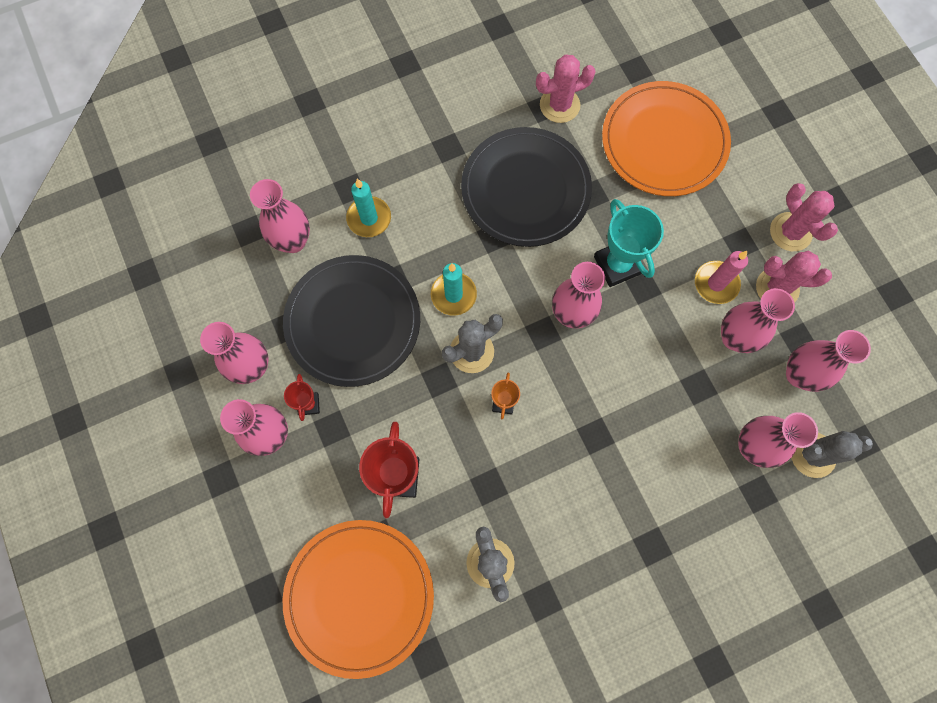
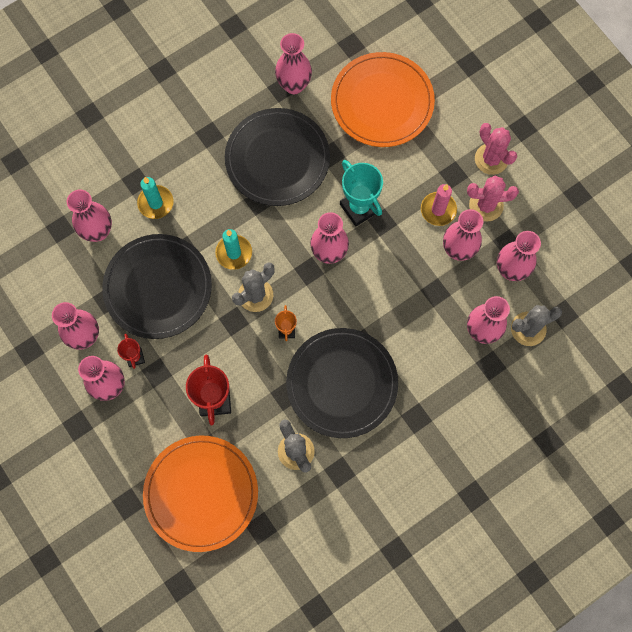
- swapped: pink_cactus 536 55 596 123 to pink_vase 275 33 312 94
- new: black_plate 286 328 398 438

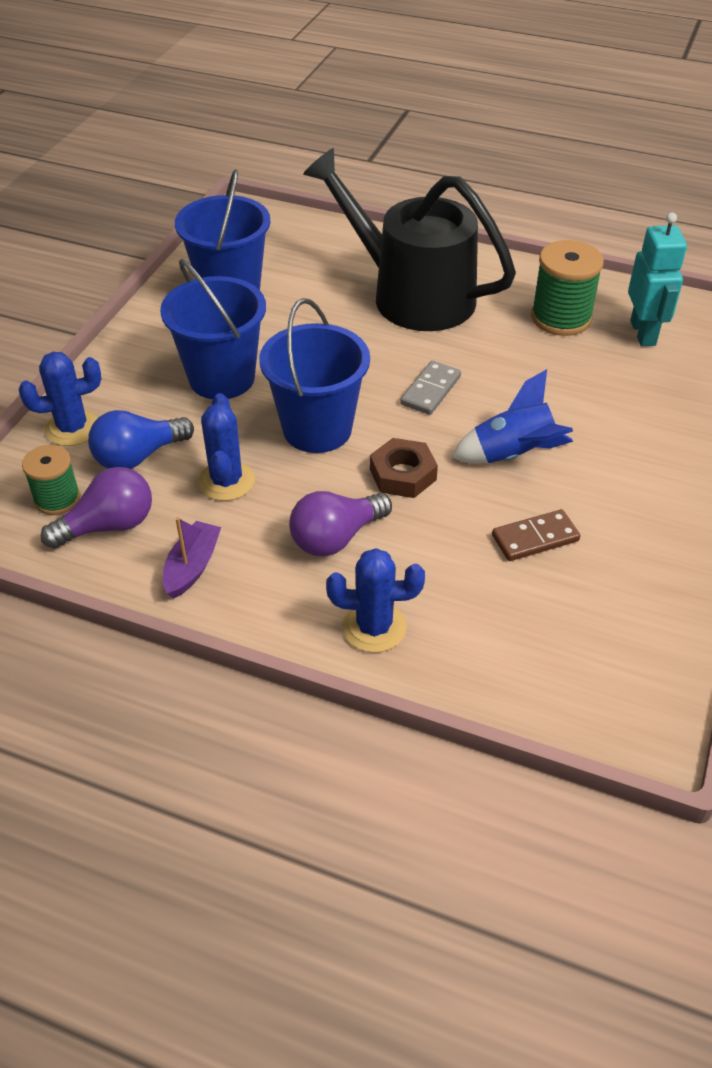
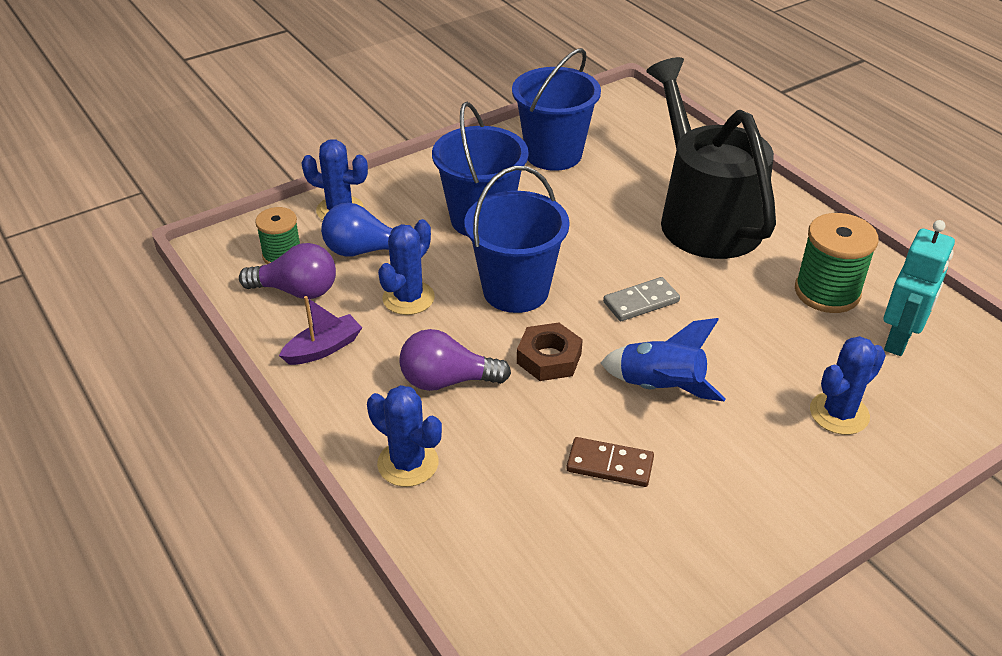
- new: blue_cactus 810 336 886 435

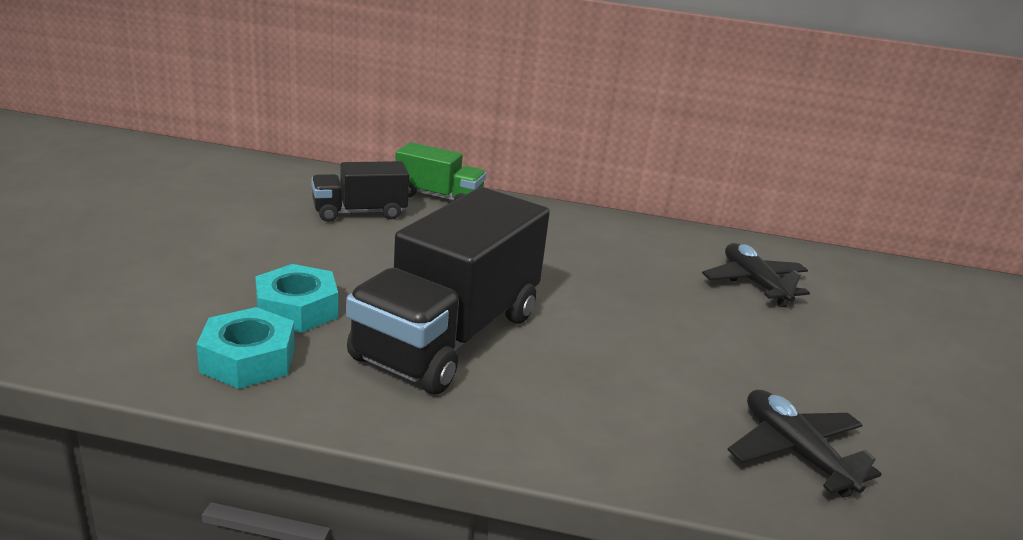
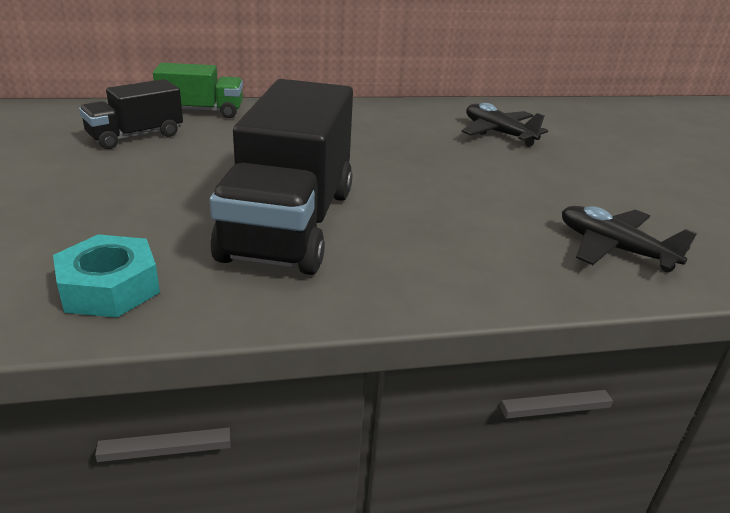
- gone: turquoise_nut 255 264 338 333

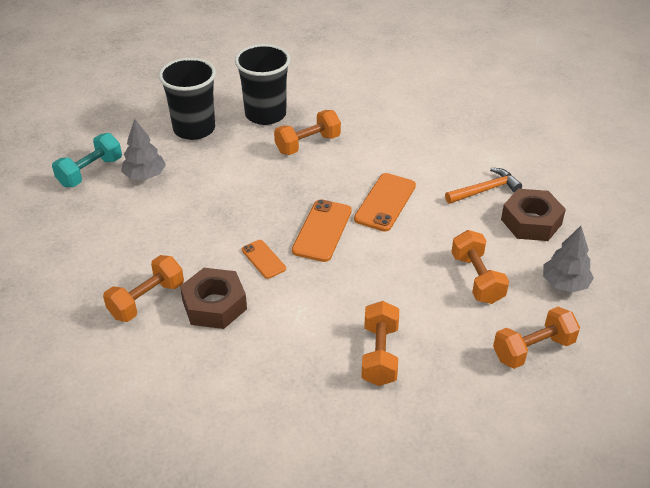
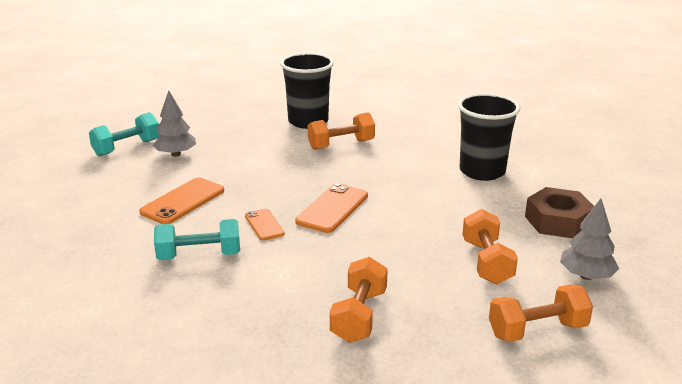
- shifted: orange_phone 354 173 416 232 to 139 177 224 224
- swapped: brown_nut 180 268 247 329 to turquoise_dumbbell 154 219 240 260
- shifted: black_cup 159 57 216 140 to 458 93 520 181
- gone: orange_dumbbell 103 255 184 322
- gone: orange_hammer 445 168 522 204

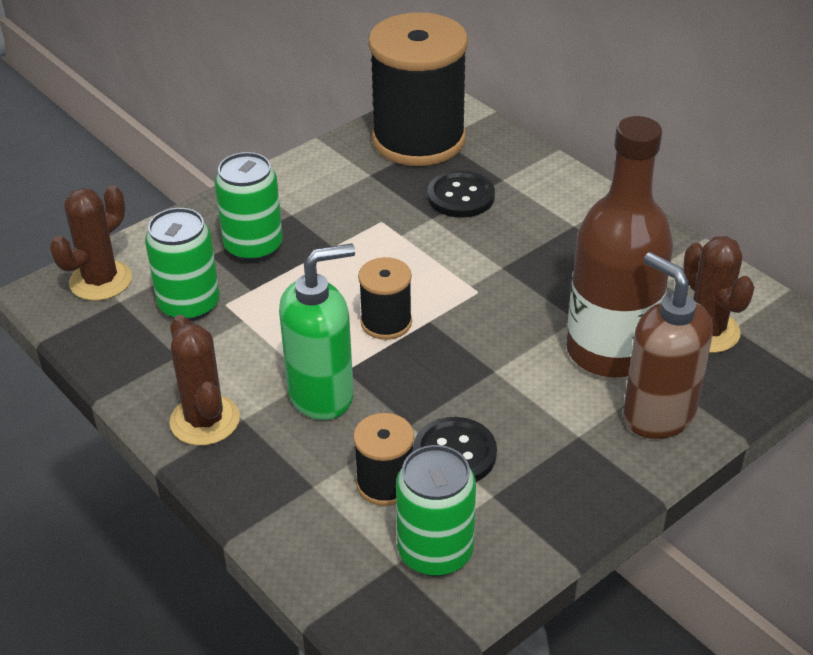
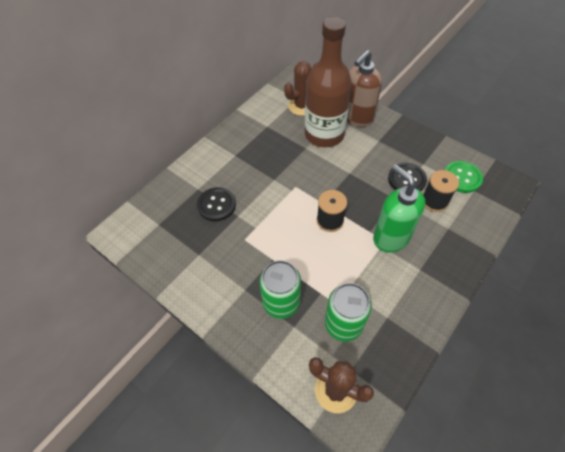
- swapped: green_can 396 445 476 576 to green_button 445 161 483 193
- gone: brown_cactus 169 315 240 446
- gone: black_spool 368 12 468 166

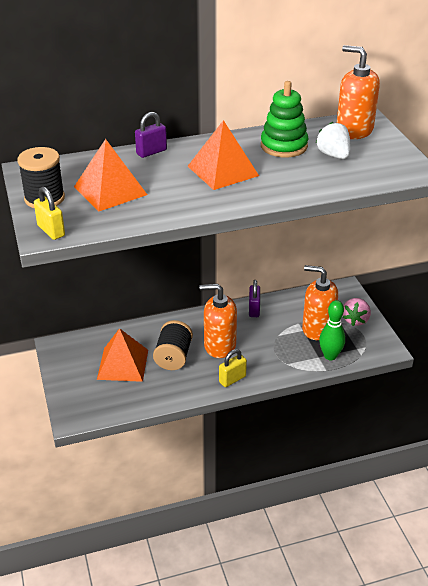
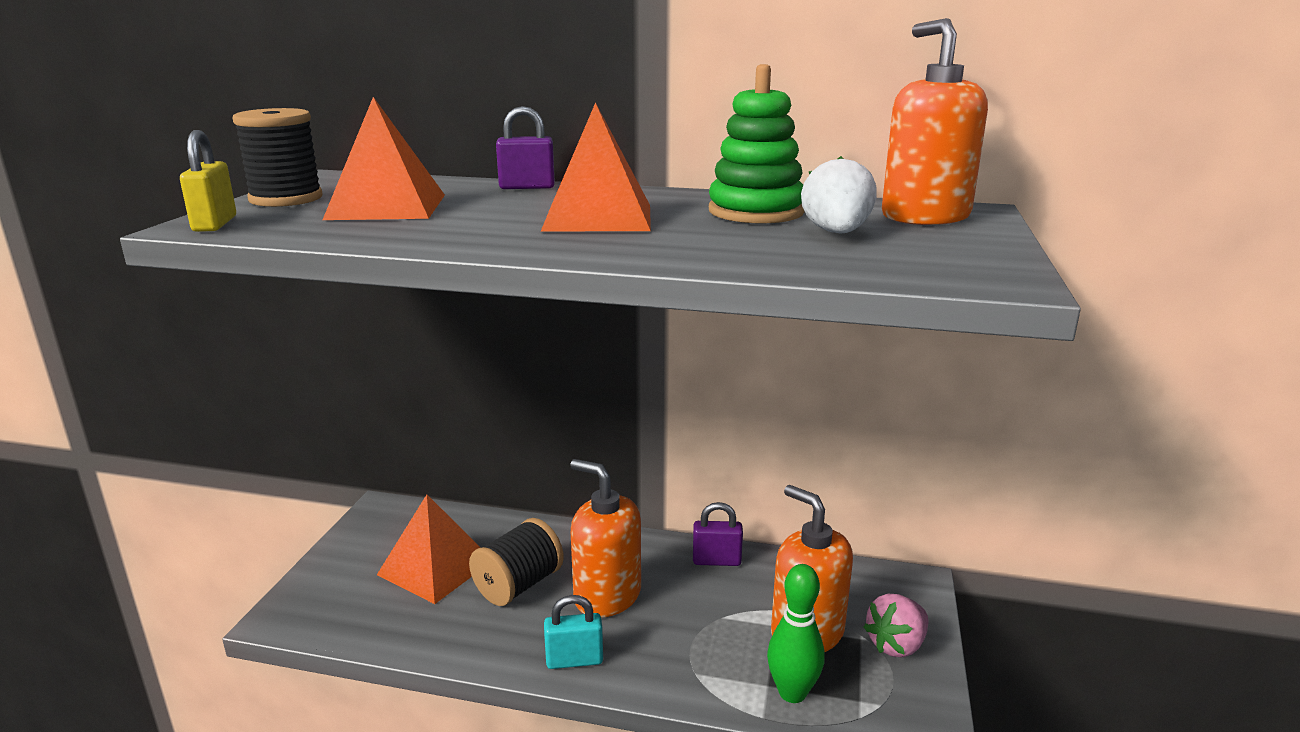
- repainted: yellow_padlock 219 349 247 387 to turquoise_padlock 544 595 603 669
- rotated: purple_padlock 249 280 260 317 = 693 502 743 566 60 degrees clockwise

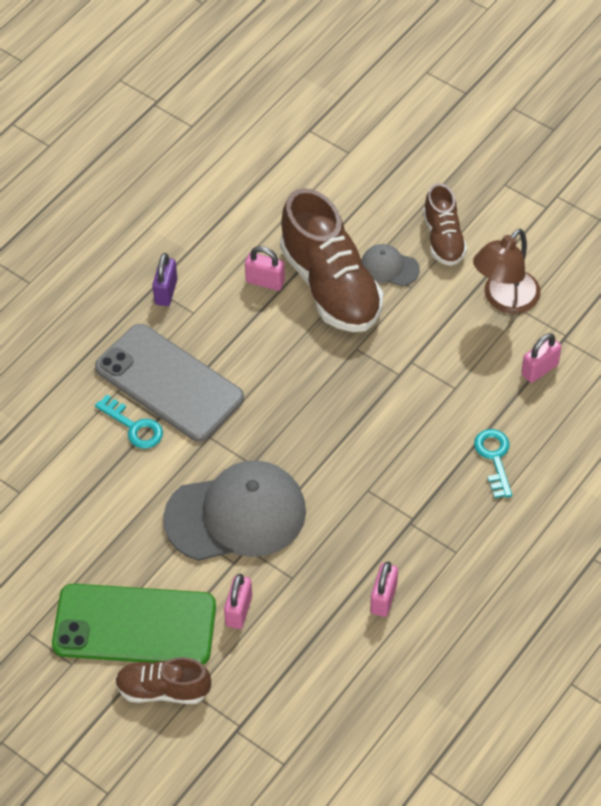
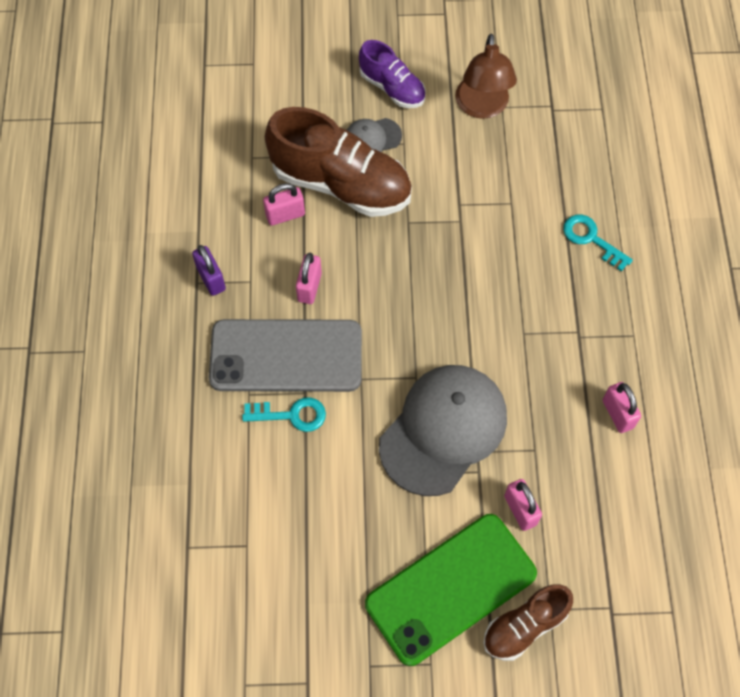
- shifted: pink_padlock 521 333 561 383 to 296 253 322 304
- repainted: brown_shoe 423 183 467 266 to purple_shoe 359 40 426 108

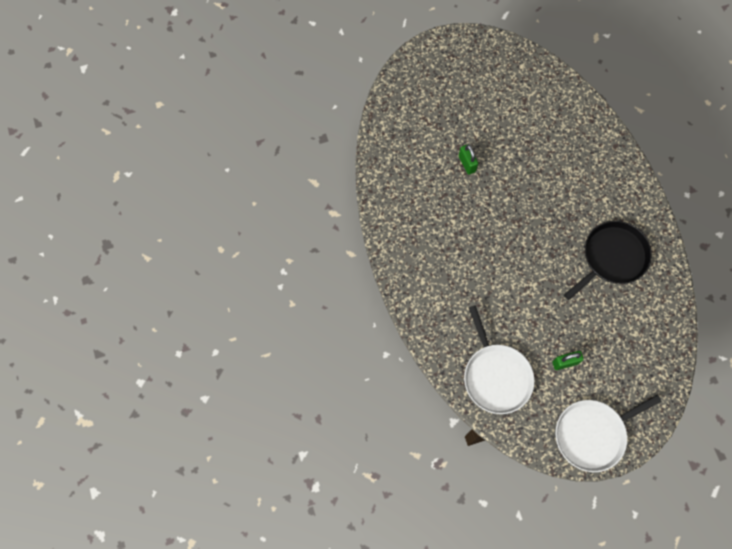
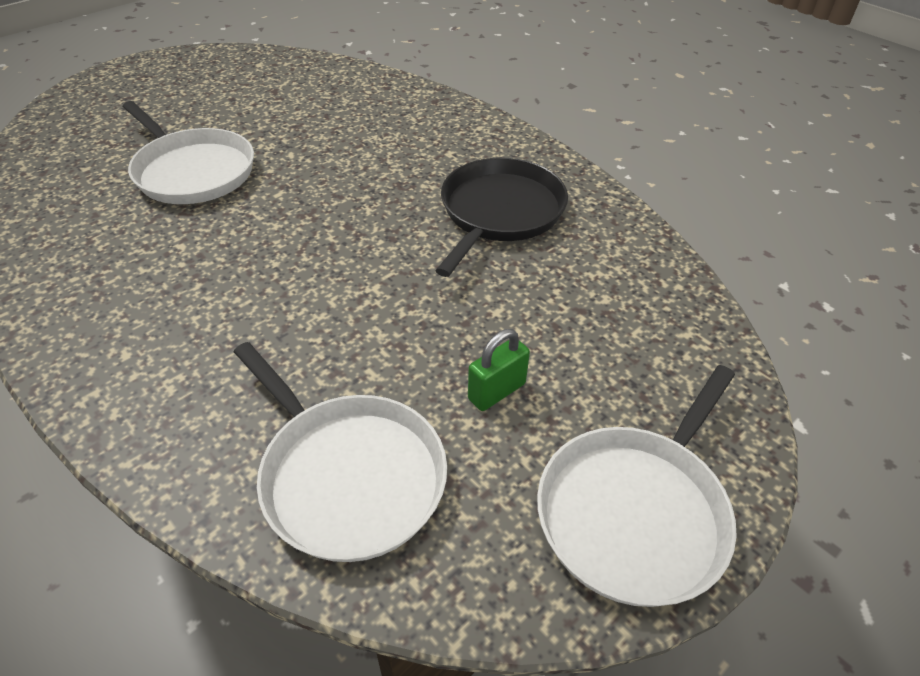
- swapped: green_padlock 459 144 478 175 to white_pan 123 101 254 204

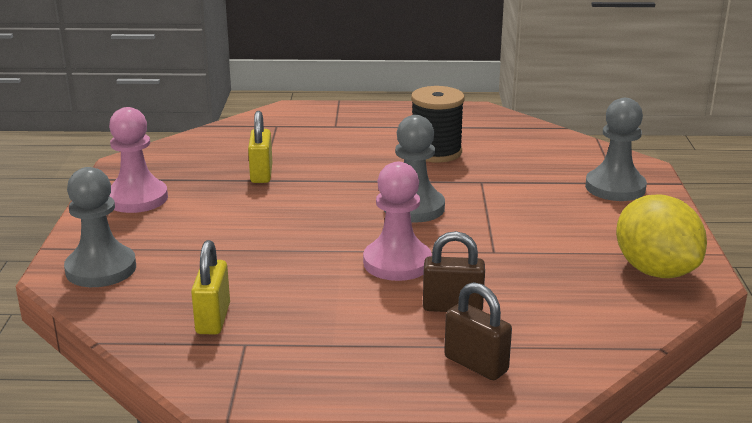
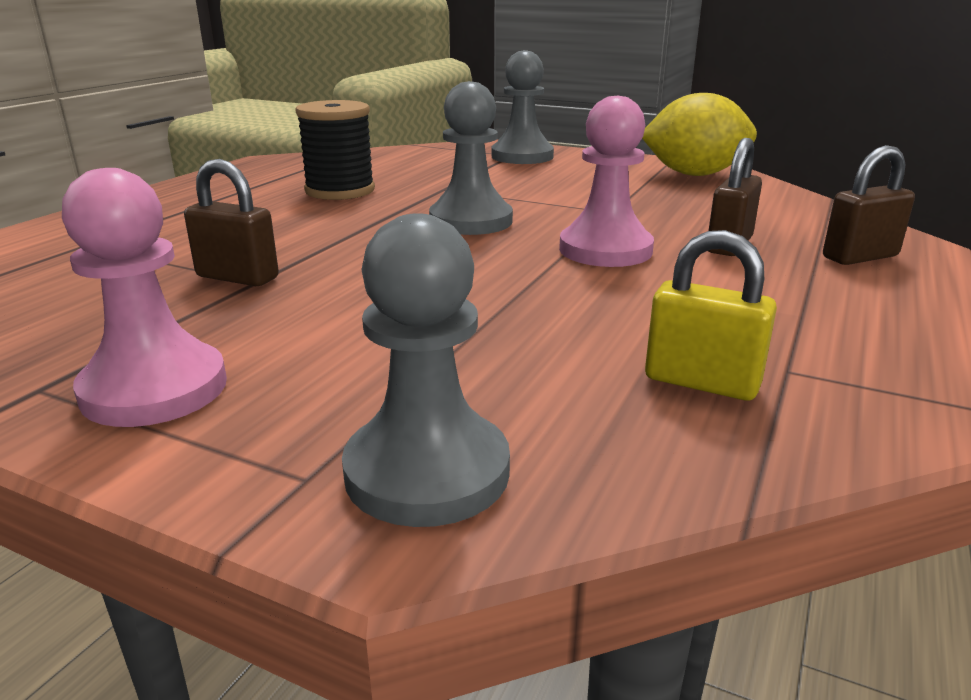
- repainted: yellow_padlock 248 111 272 183 to brown_padlock 184 159 279 286

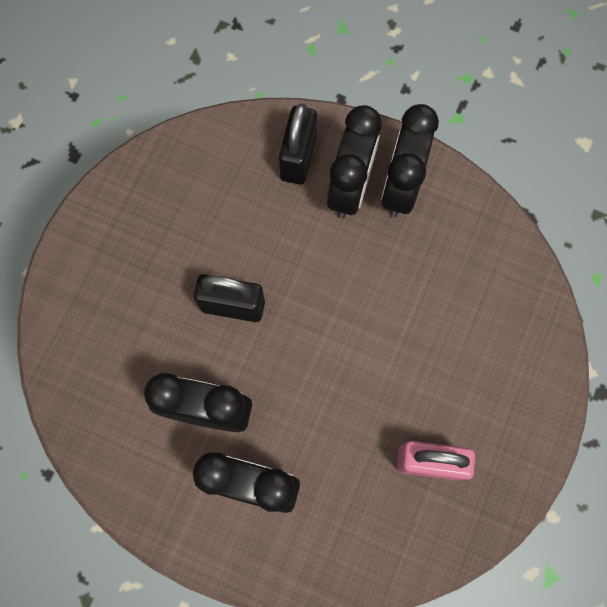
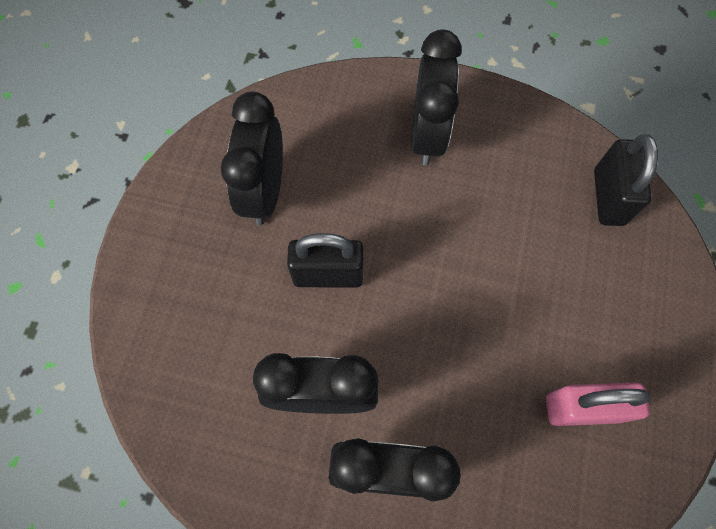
- shifted: black_clock 381 104 439 217 to 221 91 283 225
- shifted: black_padlock 279 103 317 185 to 594 134 658 226

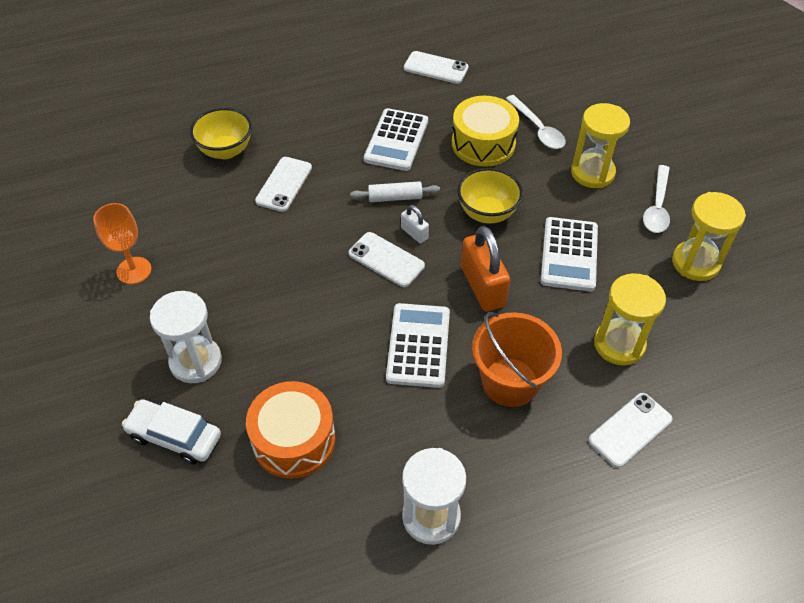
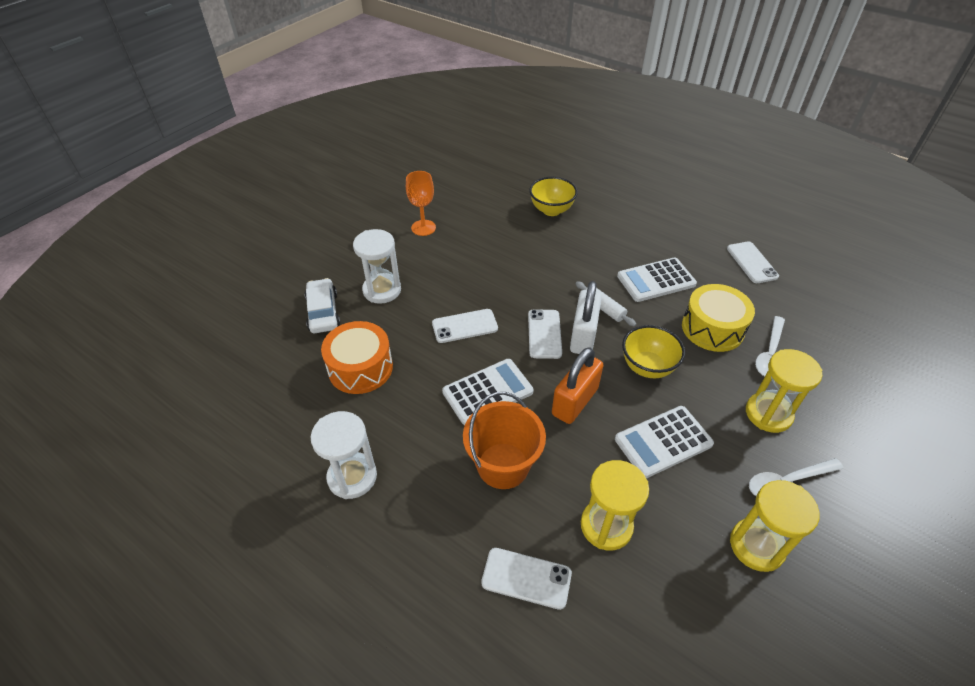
- shifted: white_phone 255 157 312 212 to 432 309 498 343
- scaled: white_padlock 401 205 429 243 = 570 281 602 354 x2.01

